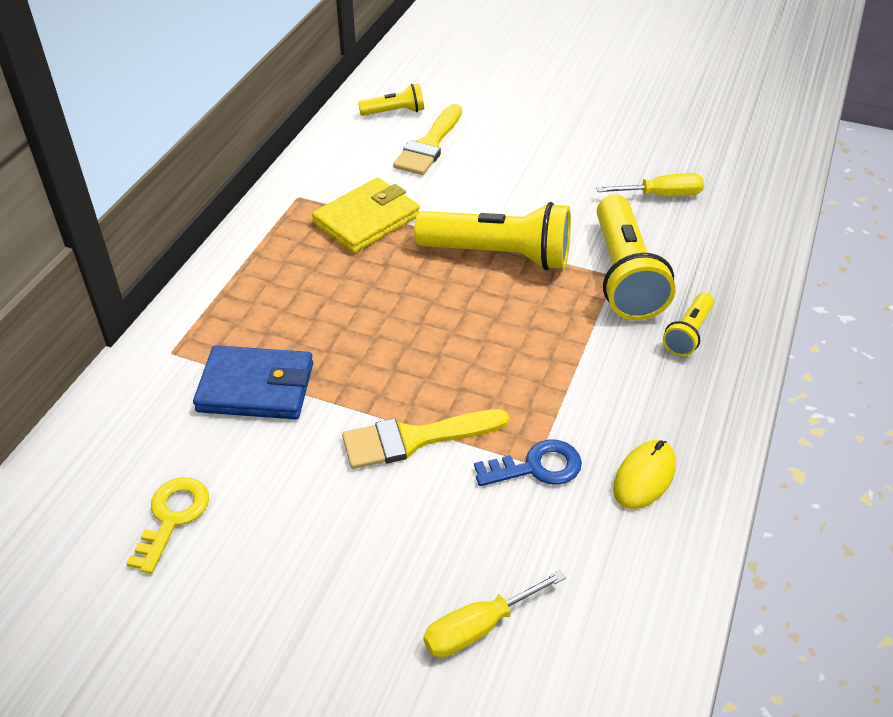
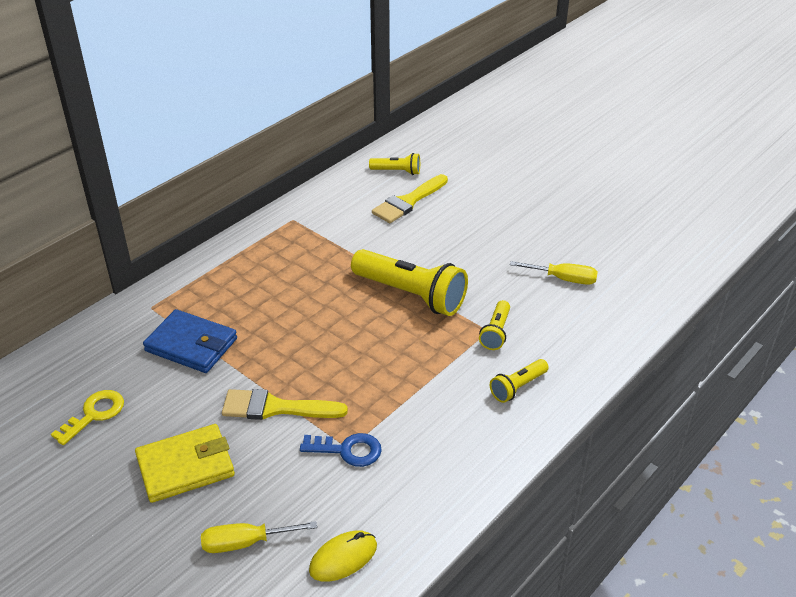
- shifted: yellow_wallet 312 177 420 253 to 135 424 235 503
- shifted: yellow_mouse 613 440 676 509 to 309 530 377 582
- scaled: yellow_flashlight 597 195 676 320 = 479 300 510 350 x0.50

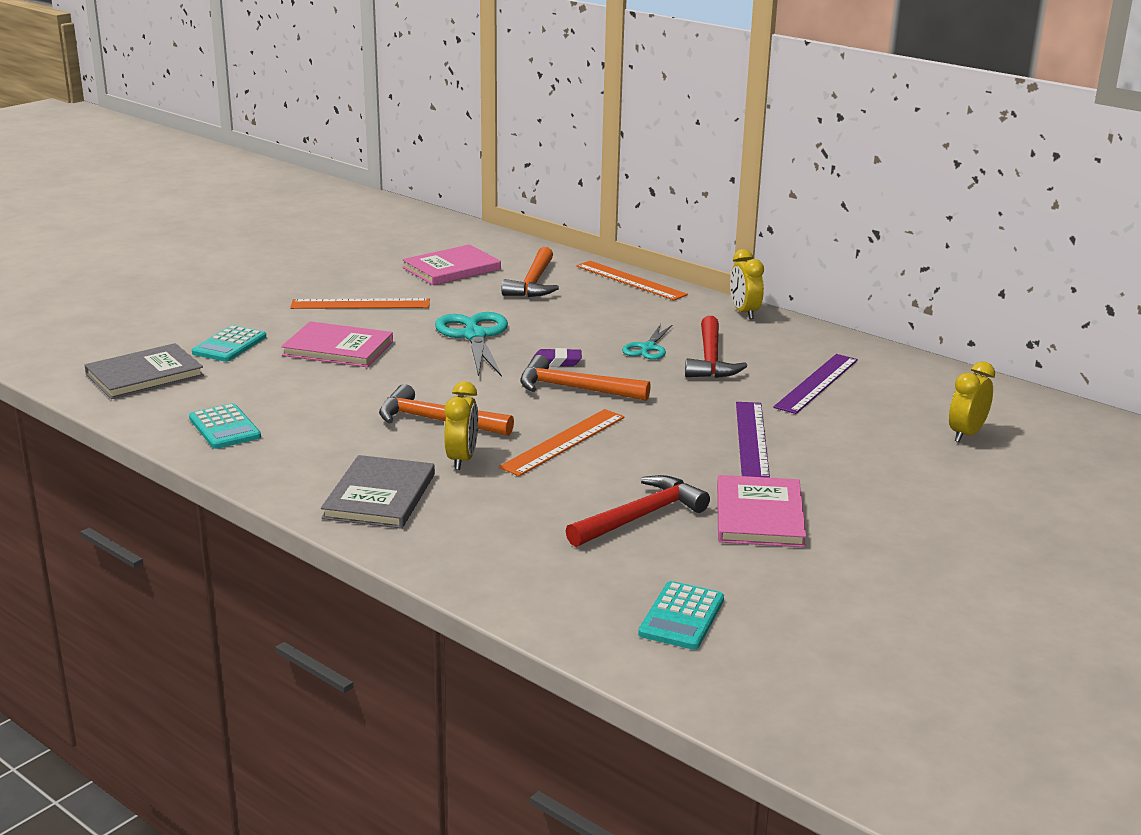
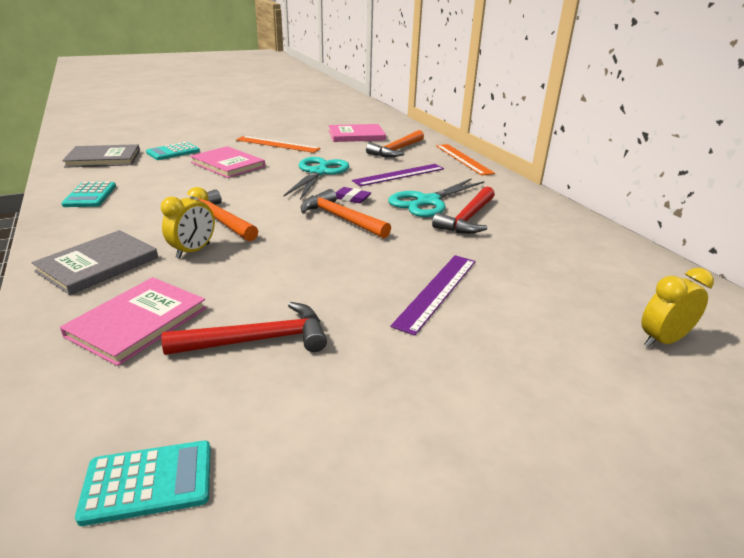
- shifted: pink_book 717 475 806 547 to 60 277 206 366
- rotated: turquoise_calculator 638 581 724 650 = 75 440 211 526 150 degrees counterclockwise
- shifted: purple_ruler 773 354 858 414 to 352 164 444 186
- scaled: turquoise_scissors 622 324 673 360 = 388 178 485 217 x1.72
- gone: orange_ruler 499 409 625 476
- gone: yellow_clock 730 249 764 319

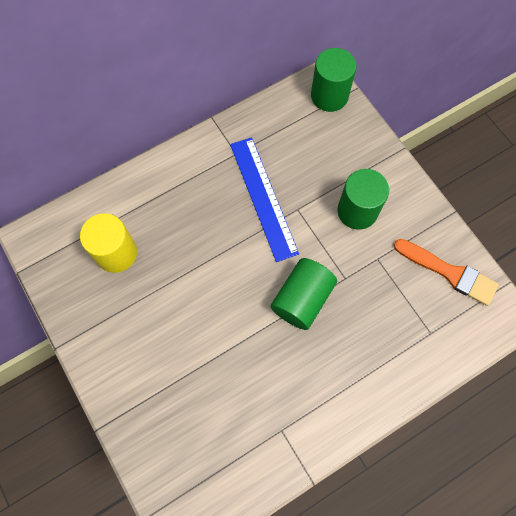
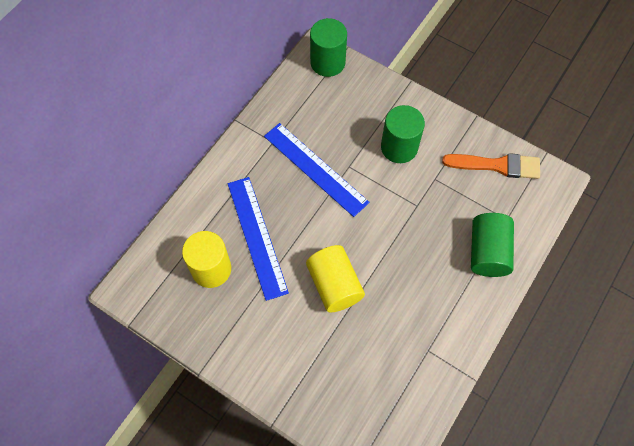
- new: blue_ruler 228 177 289 301
- new: yellow_cylinder 306 245 365 312
- shifted: green_cylinder 271 258 337 330 to 471 213 514 277

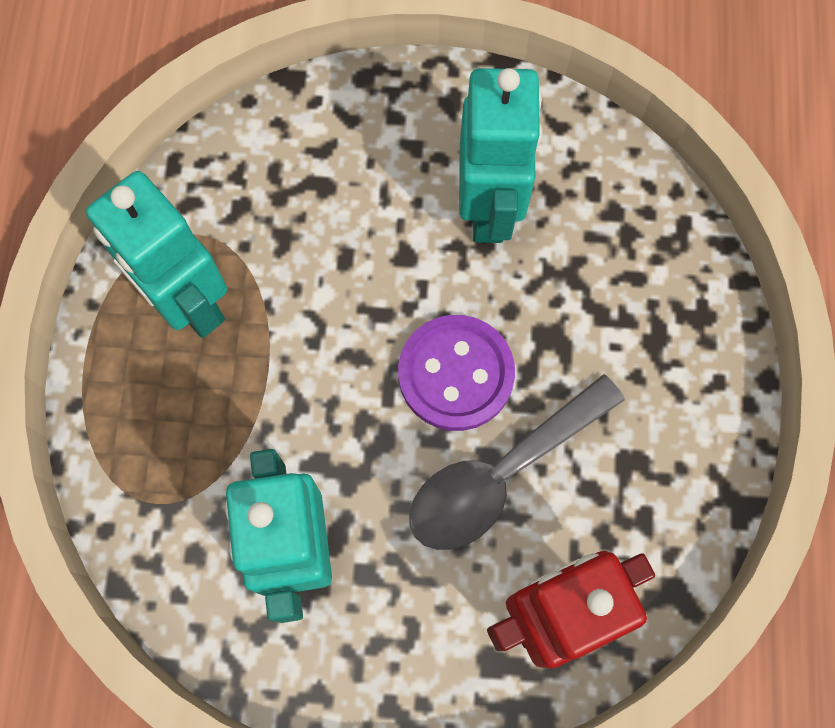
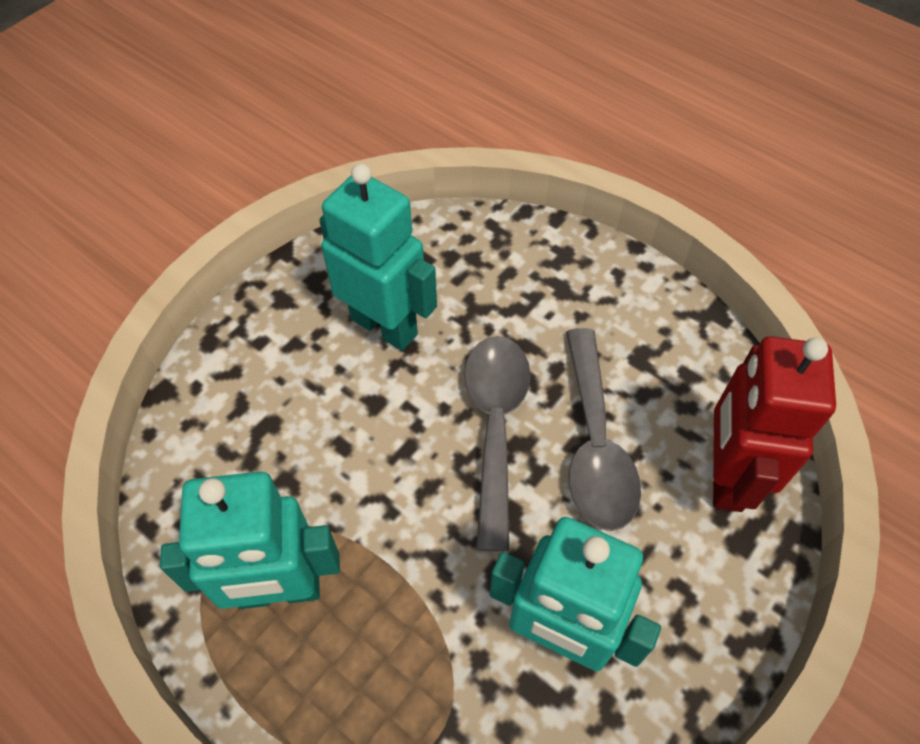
- swapped: purple_button 398 315 515 431 to grey_spoon 464 336 531 552

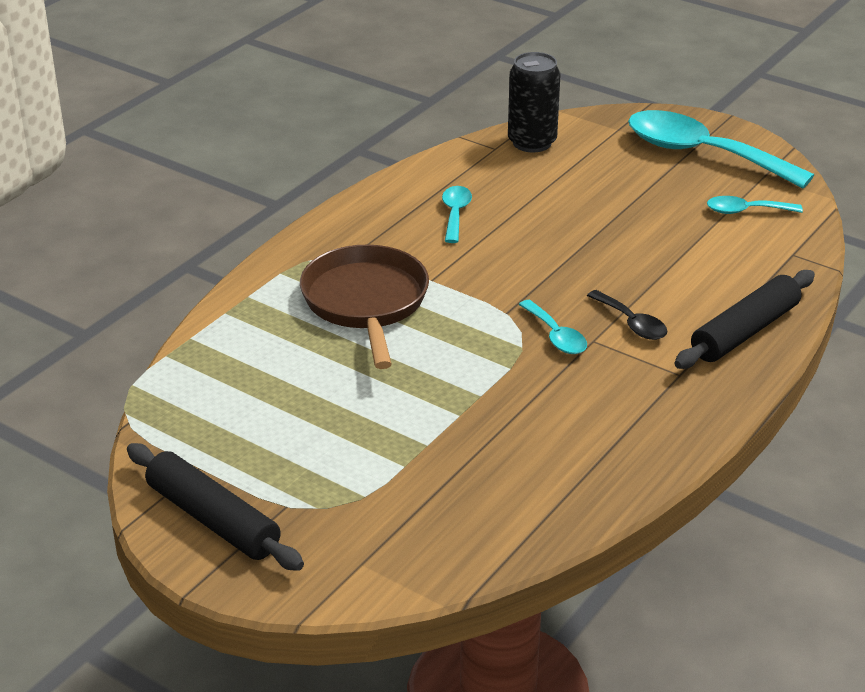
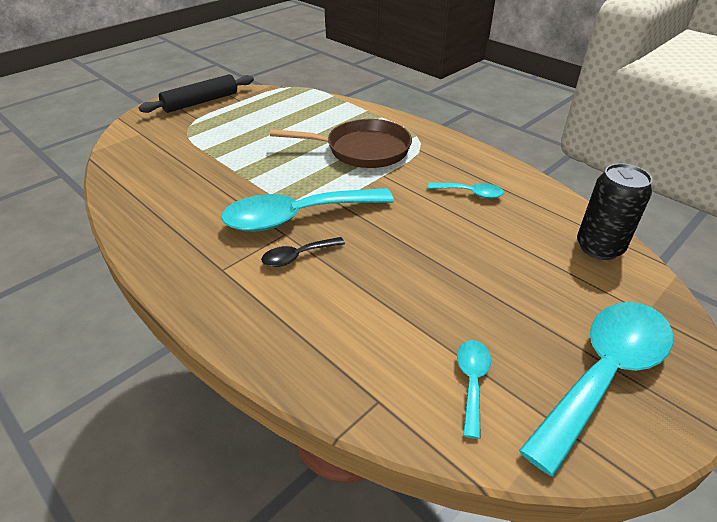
- scaled: turquoise_spoon 519 300 587 354 = 221 188 394 232 x2.17
- gone: black_rolling_pin 674 270 815 369

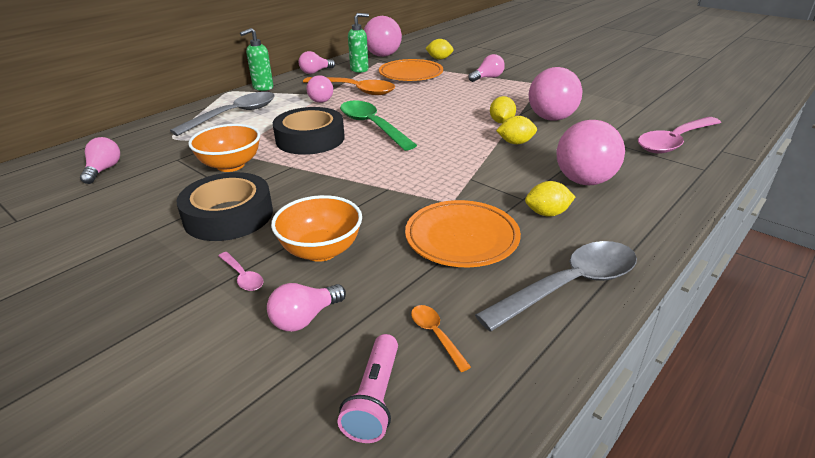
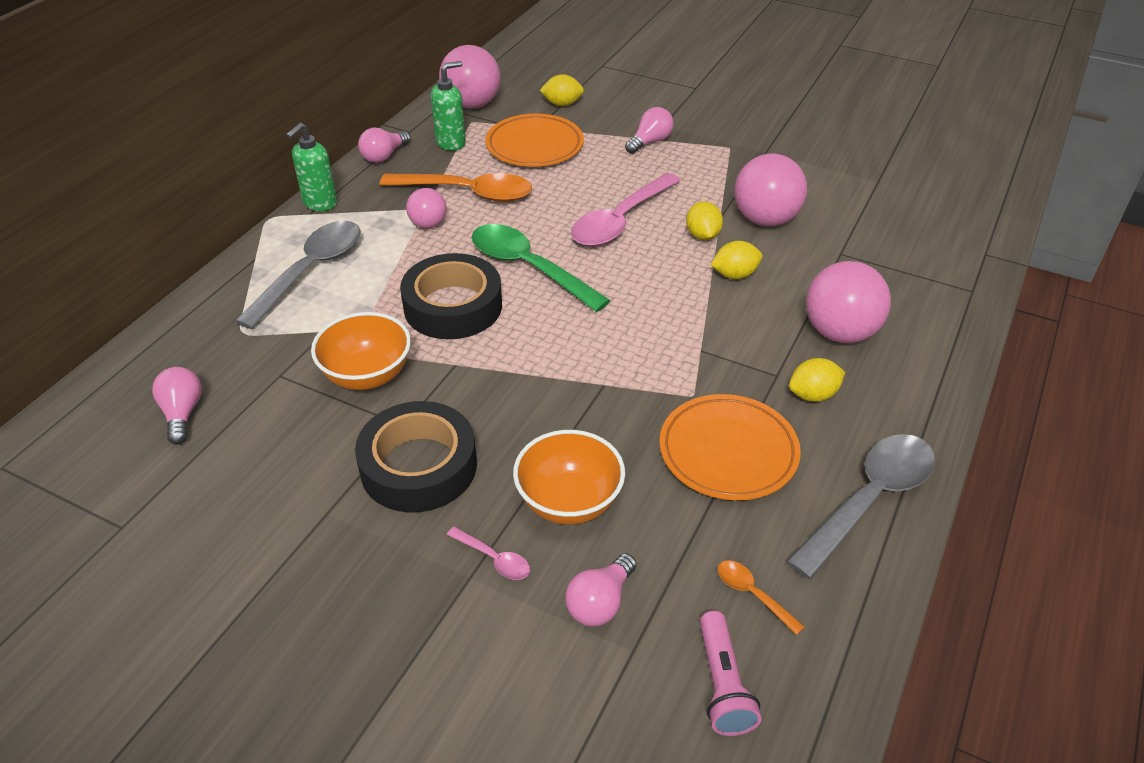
- shifted: pink_spoon 638 117 721 153 to 571 173 681 246

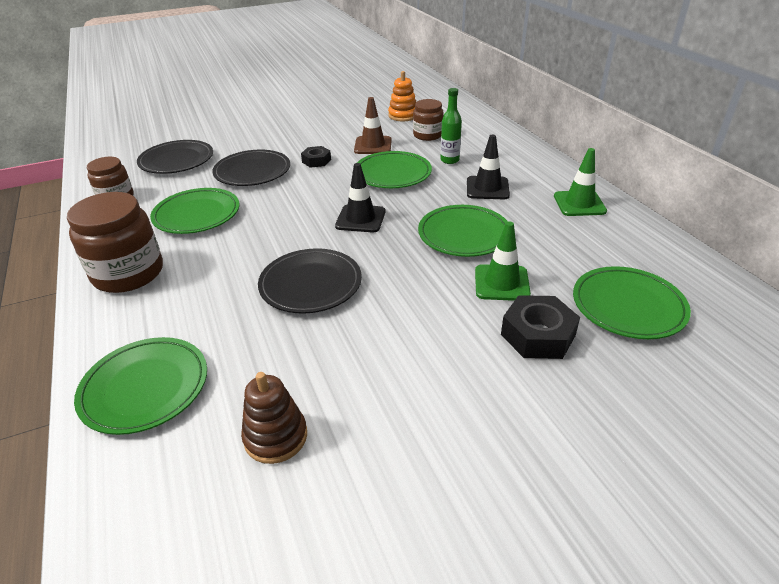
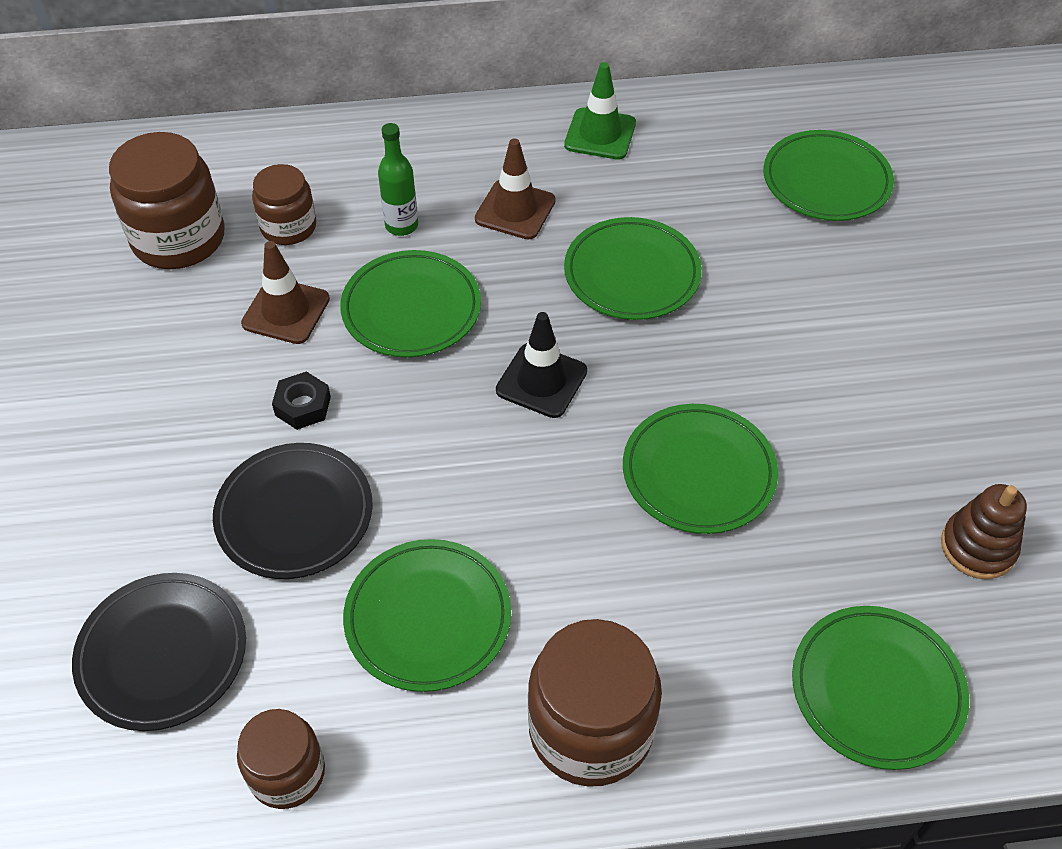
- swapped: orange_stacking_toy 388 71 416 121 to brown_jar 109 132 225 269
- repainted: black_traffic_cone 467 135 510 199 to brown_traffic_cone 475 138 556 240
- repainted: black_plate 258 248 362 314 to green_plate 623 404 778 534
- gone: green_traffic_cone 475 221 531 301
- gone: black_nut 501 295 580 359

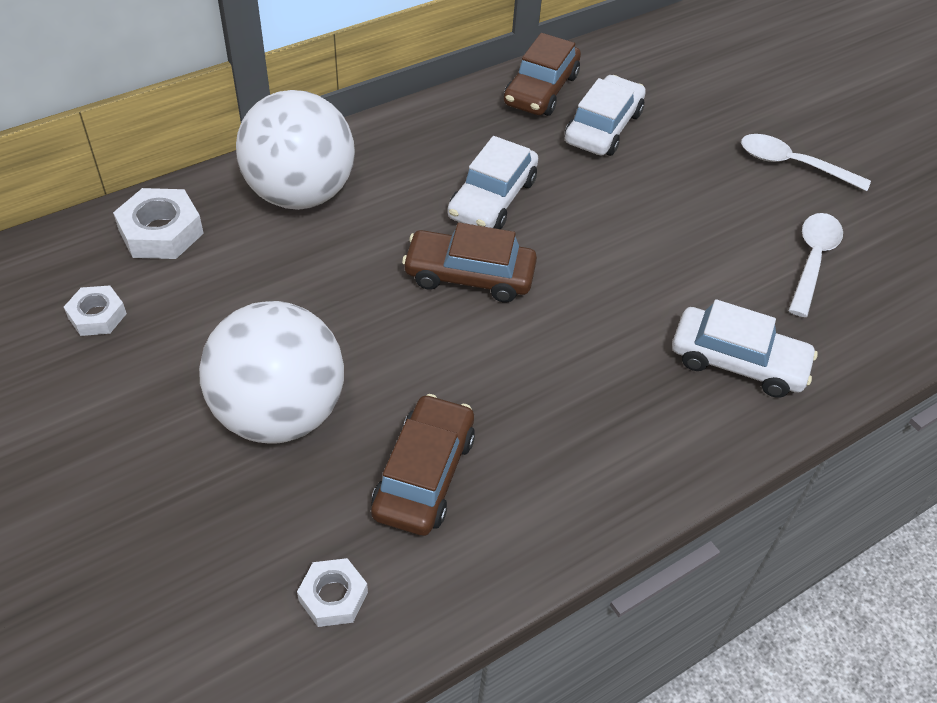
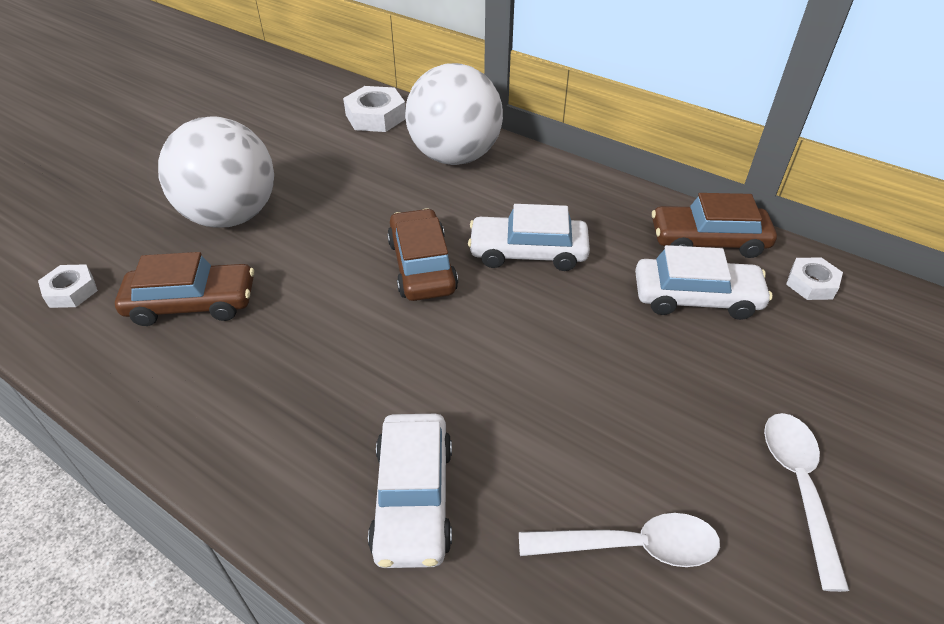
- shifted: white_nut 64 285 127 336 to 786 257 843 300

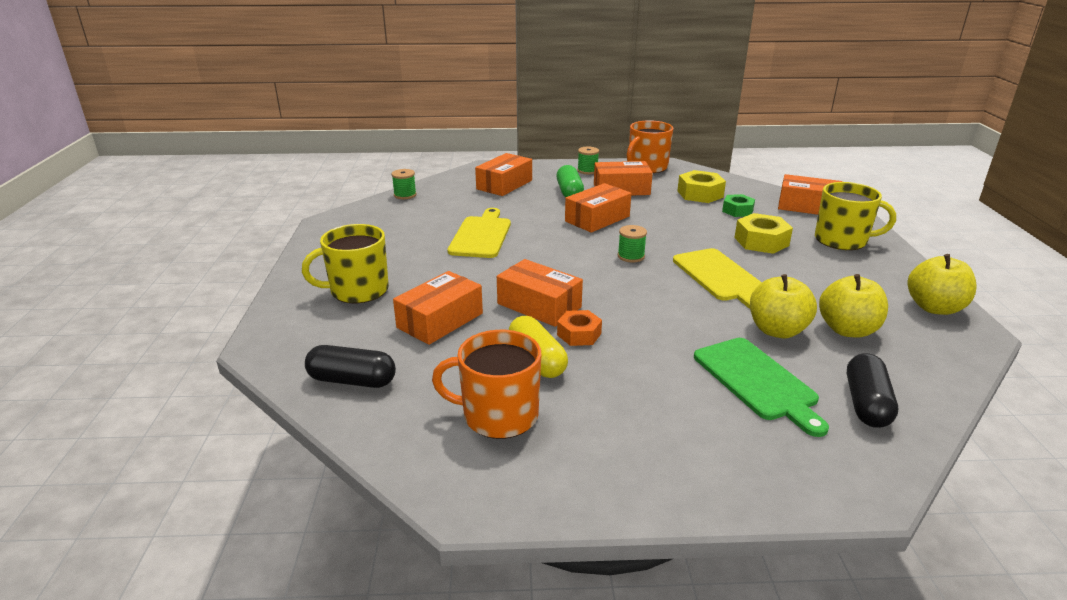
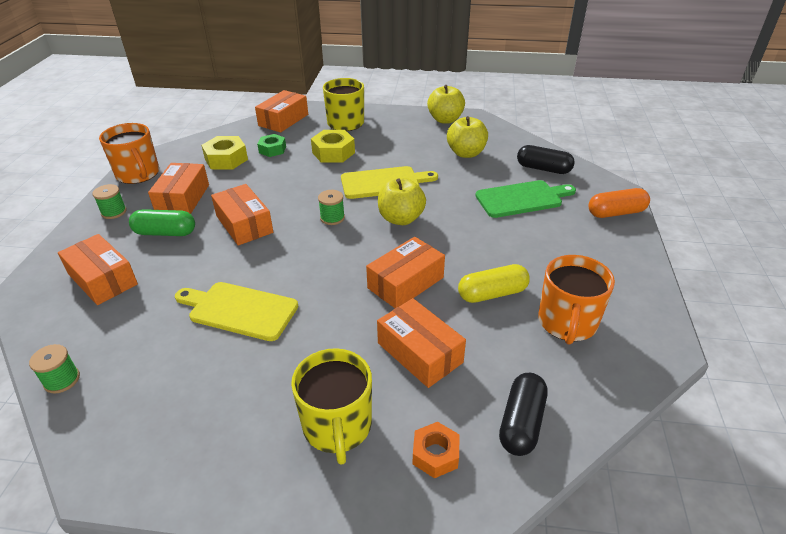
- shifted: yellow_apple 750 274 817 338 to 378 178 426 225
- shifted: orange_nut 557 310 602 346 to 413 422 460 478
- new: orange_capsule 589 188 650 218

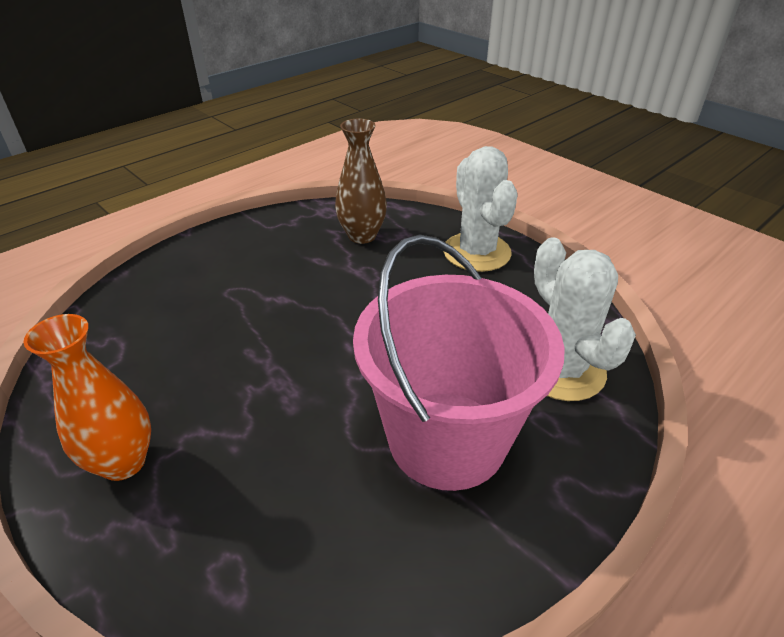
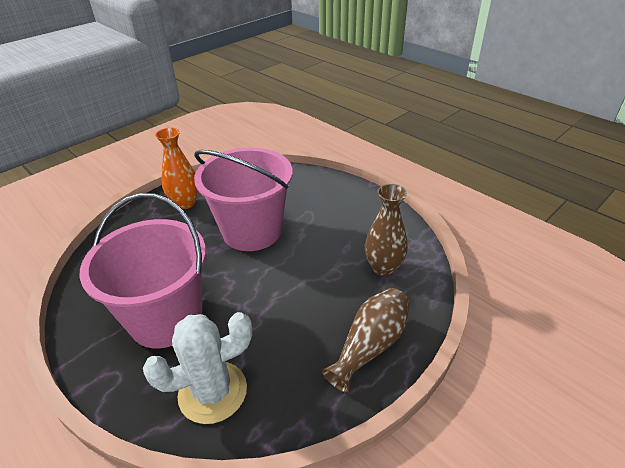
- new: pink_bucket 194 147 293 251
- swapped: white_cactus 443 146 518 272 to brown_vase 322 288 410 393

